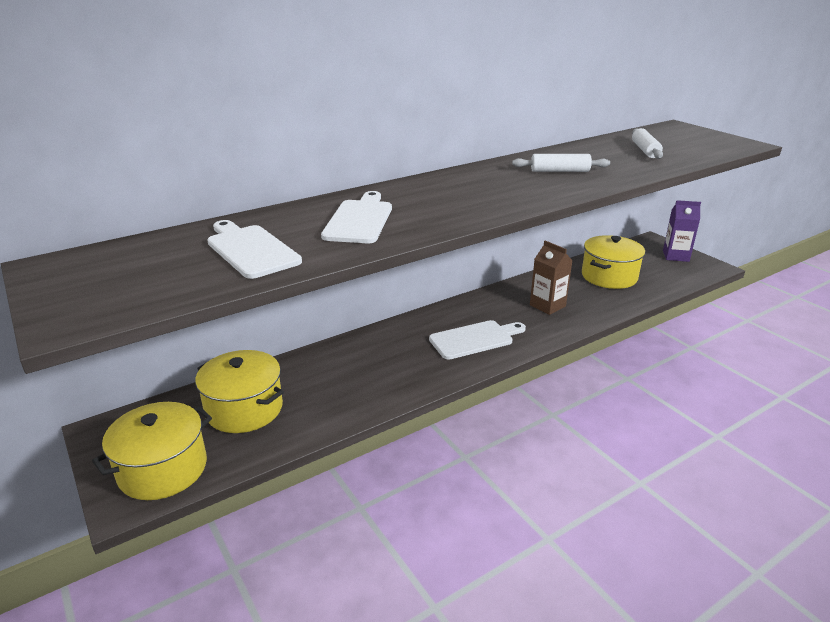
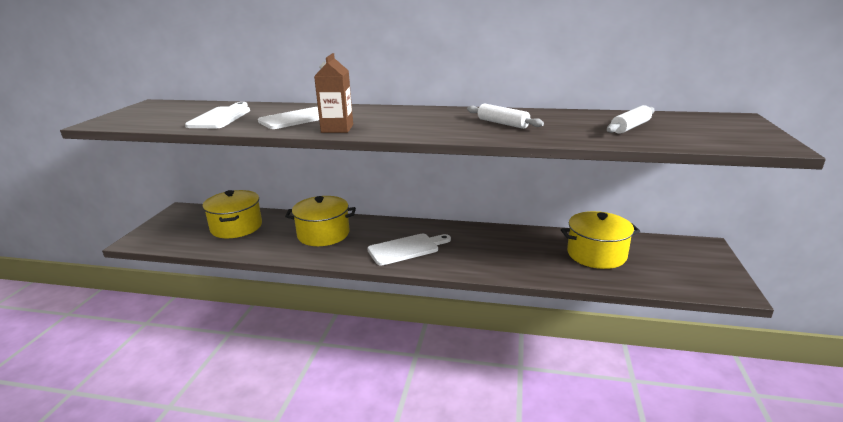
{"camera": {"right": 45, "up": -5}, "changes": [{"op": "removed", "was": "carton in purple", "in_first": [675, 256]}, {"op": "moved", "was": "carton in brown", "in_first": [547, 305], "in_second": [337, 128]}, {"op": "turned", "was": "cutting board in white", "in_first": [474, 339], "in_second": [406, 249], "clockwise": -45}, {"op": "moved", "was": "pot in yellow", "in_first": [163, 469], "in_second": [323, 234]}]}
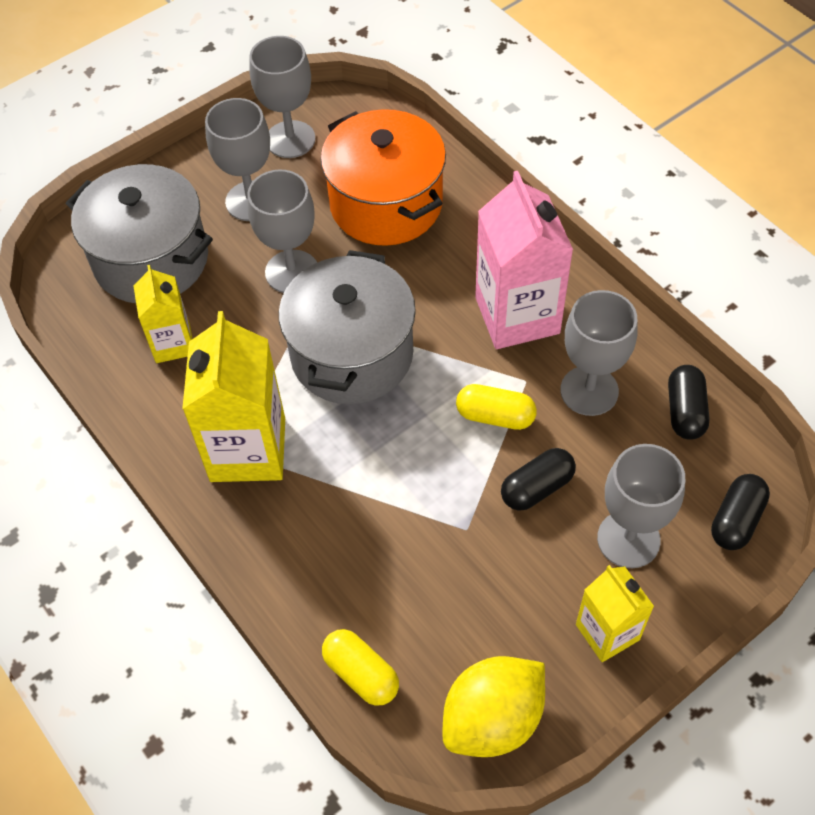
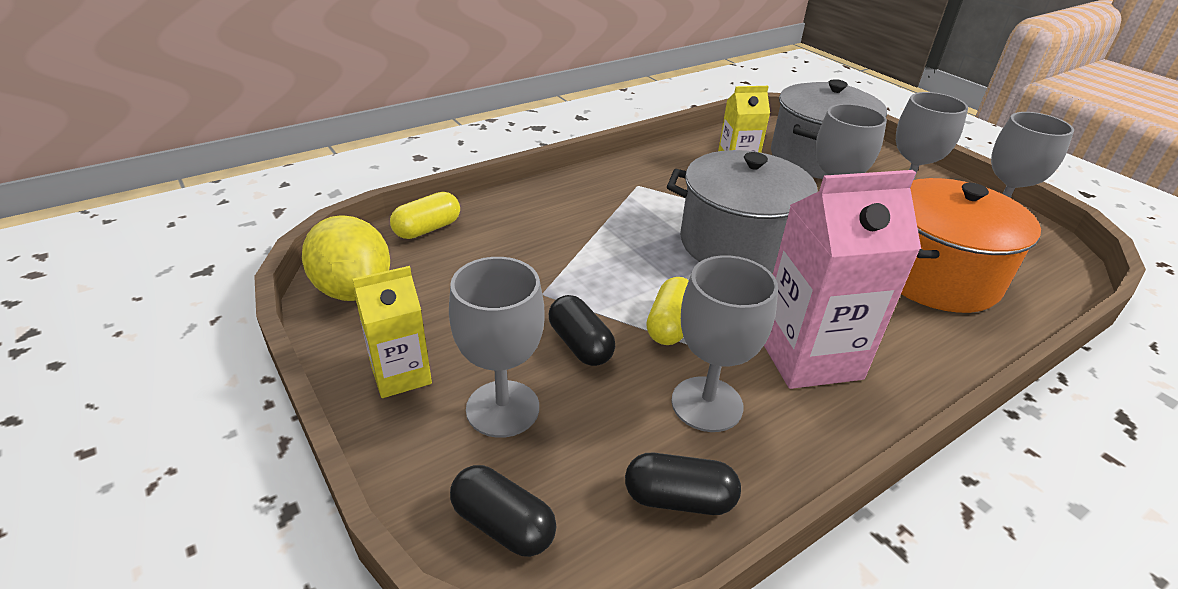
{"camera": {"right": 90, "up": -20}, "changes": [{"op": "removed", "was": "carton in yellow", "in_first": [248, 449]}]}
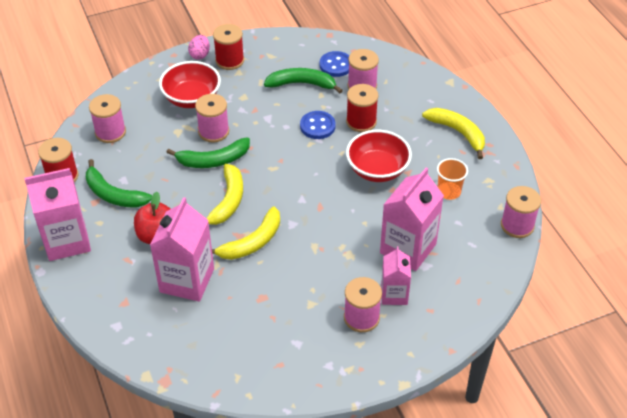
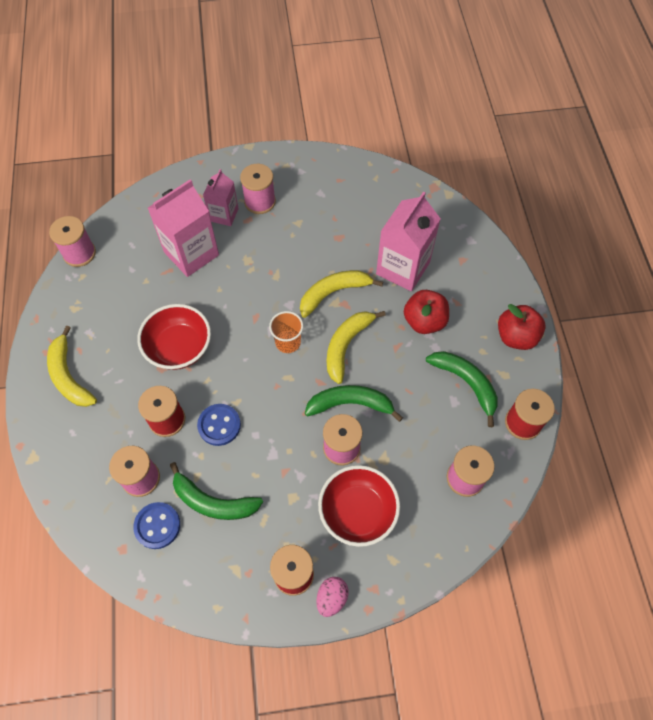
{"camera": {"right": -165, "up": 15}, "changes": [{"op": "moved", "was": "cup in orange", "in_first": [449, 191], "in_second": [288, 342]}, {"op": "replaced", "was": "carton in pink", "now": "apple in red", "in_first": [67, 241], "in_second": [516, 337]}]}
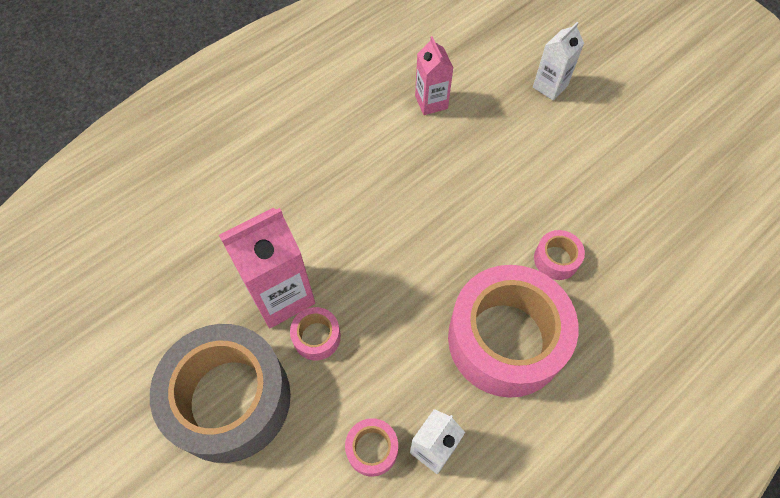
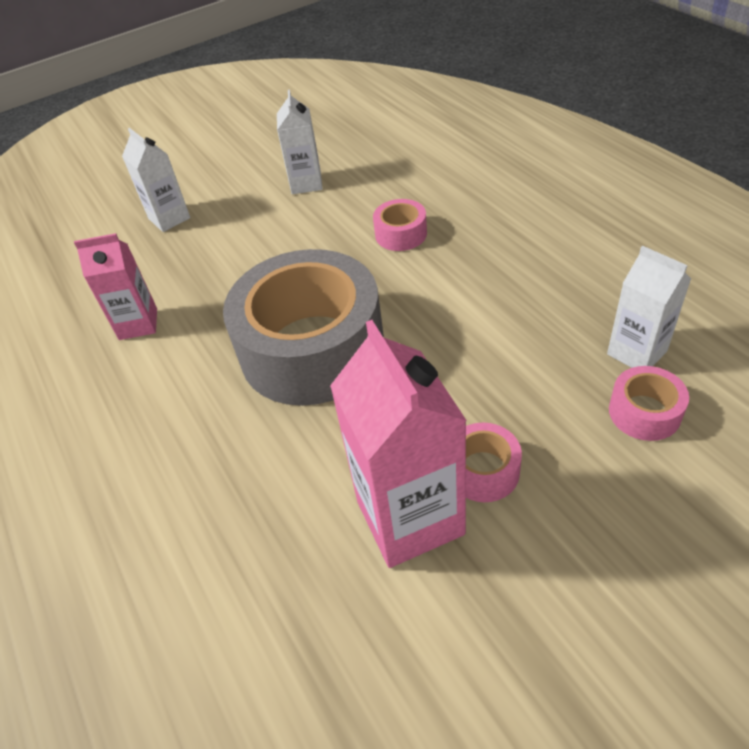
{"camera": {"right": -75, "up": -15}, "changes": [{"op": "removed", "was": "tape in pink", "in_first": [505, 339]}, {"op": "moved", "was": "tape in grey", "in_first": [230, 399], "in_second": [312, 348]}, {"op": "added", "now": "carton in white", "in_second": [306, 183]}]}
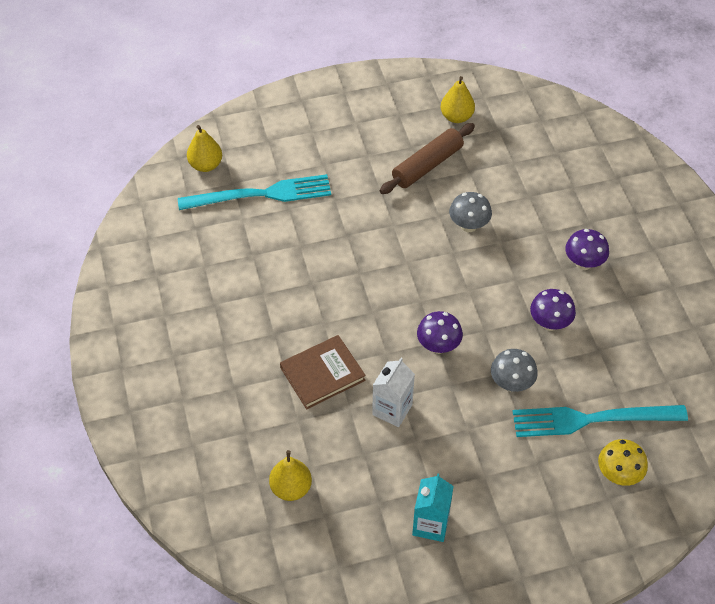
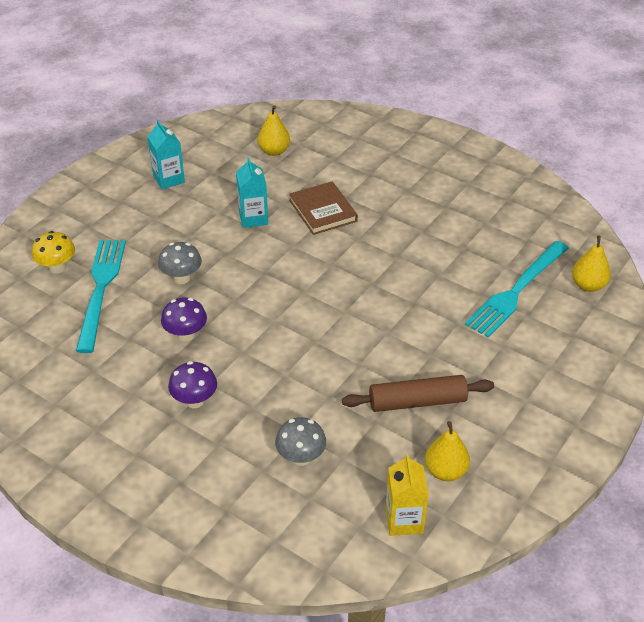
{"camera": {"right": 140, "up": -10}, "changes": [{"op": "turned", "was": "rolling pin in brown", "in_first": [427, 165], "in_second": [417, 402], "clockwise": 75}, {"op": "moved", "was": "mushroom in grey", "in_first": [468, 225], "in_second": [301, 457]}, {"op": "removed", "was": "mushroom in purple", "in_first": [438, 346]}, {"op": "turned", "was": "book in brown", "in_first": [322, 374], "in_second": [323, 211], "clockwise": -45}, {"op": "recoloured", "was": "carton in white", "now": "carton in turquoise", "in_first": [392, 409], "in_second": [253, 218]}, {"op": "turned", "was": "fork in turquoise", "in_first": [592, 419], "in_second": [101, 289], "clockwise": -45}, {"op": "added", "now": "carton in yellow", "in_second": [404, 520]}]}
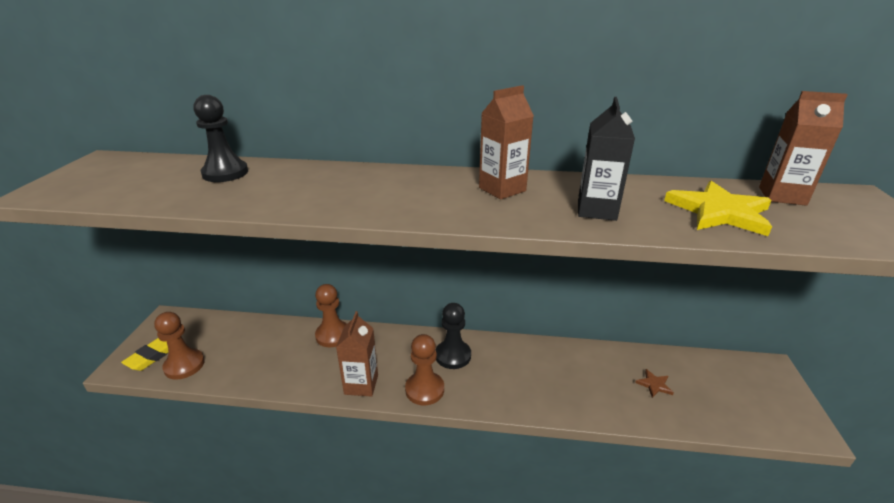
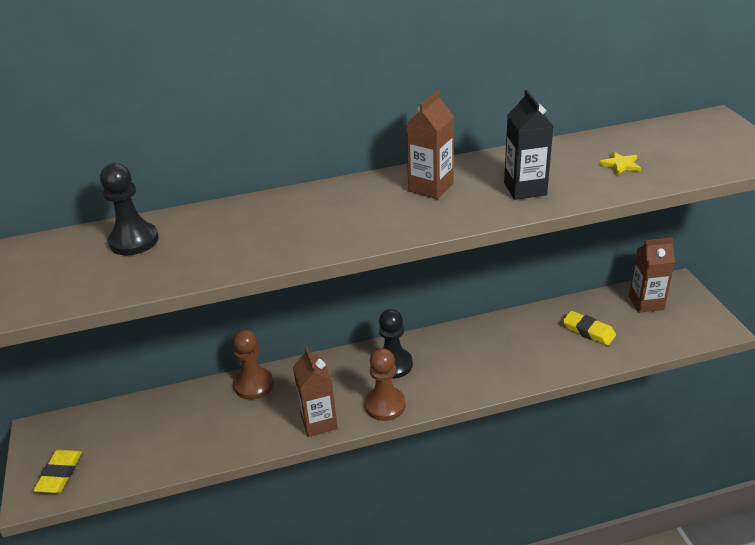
{"camera": {"right": -20, "up": 5}, "changes": [{"op": "moved", "was": "carton in brown", "in_first": [782, 196], "in_second": [646, 303]}, {"op": "resized", "was": "star in yellow", "in_first": [719, 212], "in_second": [620, 165], "ratio": 0.46}, {"op": "removed", "was": "pawn in brown", "in_first": [184, 365]}, {"op": "replaced", "was": "star in brown", "now": "eraser in yellow", "in_first": [654, 385], "in_second": [588, 331]}]}
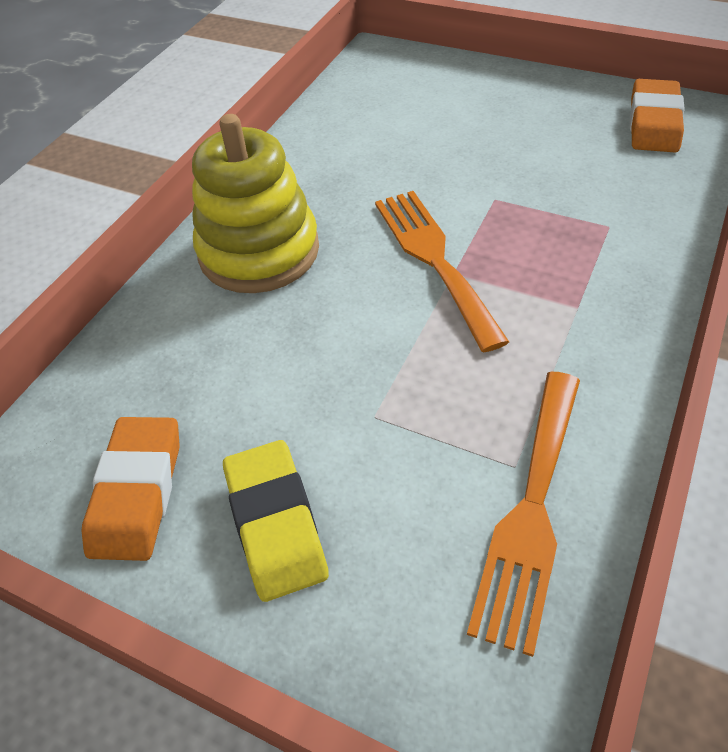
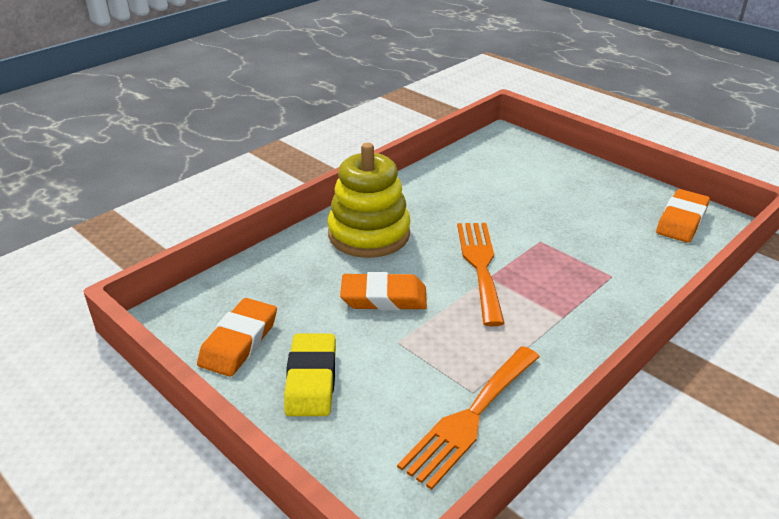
{"camera": {"right": 15, "up": -15}, "changes": [{"op": "added", "now": "eraser in orange", "in_second": [383, 297]}]}
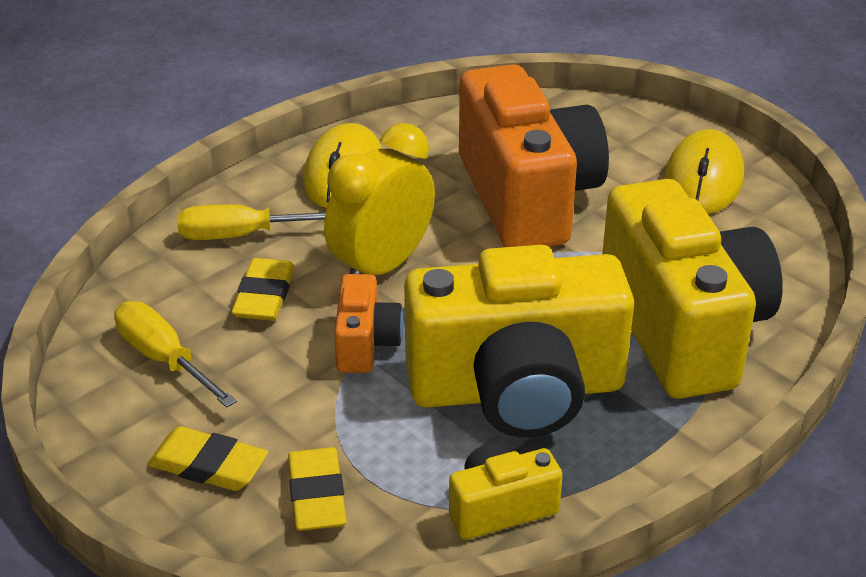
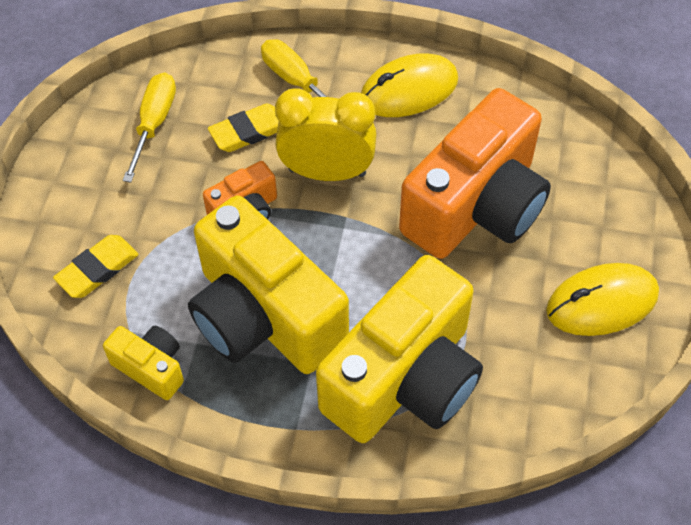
{"camera": {"right": 55, "up": 20}, "changes": [{"op": "removed", "was": "eraser in yellow", "in_first": [208, 465]}]}
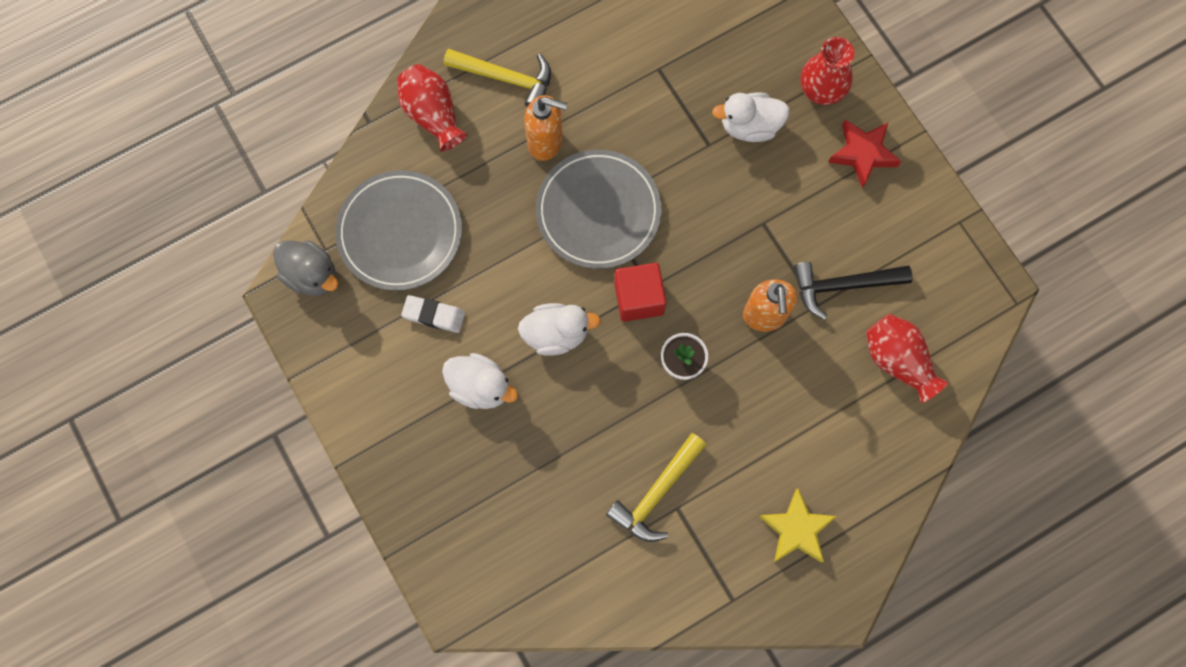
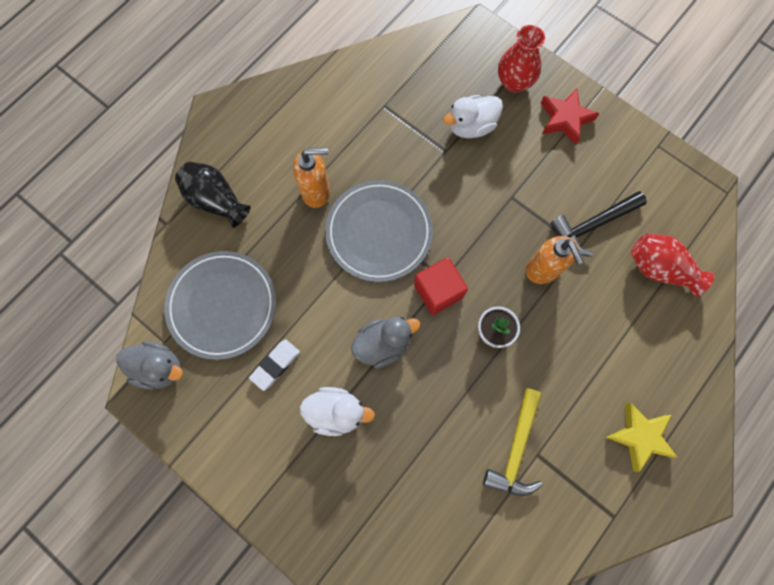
{"camera": {"right": -20, "up": 0}, "changes": [{"op": "removed", "was": "hammer in yellow", "in_first": [506, 78]}, {"op": "recoloured", "was": "vase in red", "now": "vase in black", "in_first": [433, 115], "in_second": [216, 200]}, {"op": "turned", "was": "eraser in white", "in_first": [434, 315], "in_second": [275, 365], "clockwise": -45}, {"op": "recoloured", "was": "duck in white", "now": "duck in grey", "in_first": [556, 334], "in_second": [383, 344]}]}
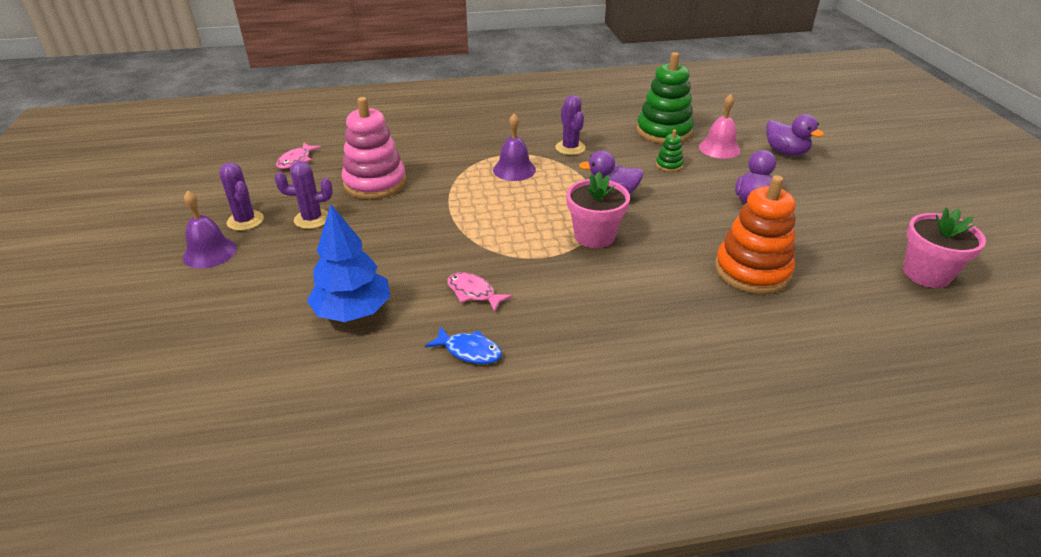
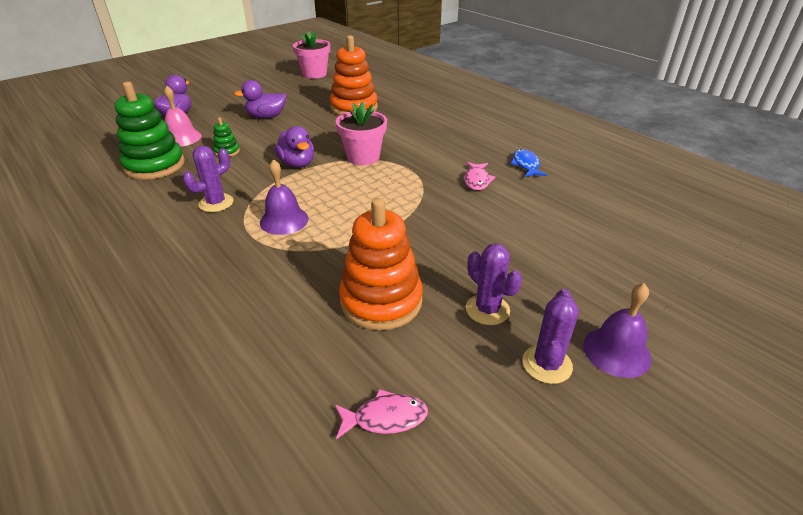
{"camera": {"right": -120, "up": 0}, "changes": [{"op": "recoloured", "was": "stacking toy in pink", "now": "stacking toy in orange", "in_first": [375, 183], "in_second": [381, 301]}, {"op": "removed", "was": "tree in blue", "in_first": [353, 311]}]}
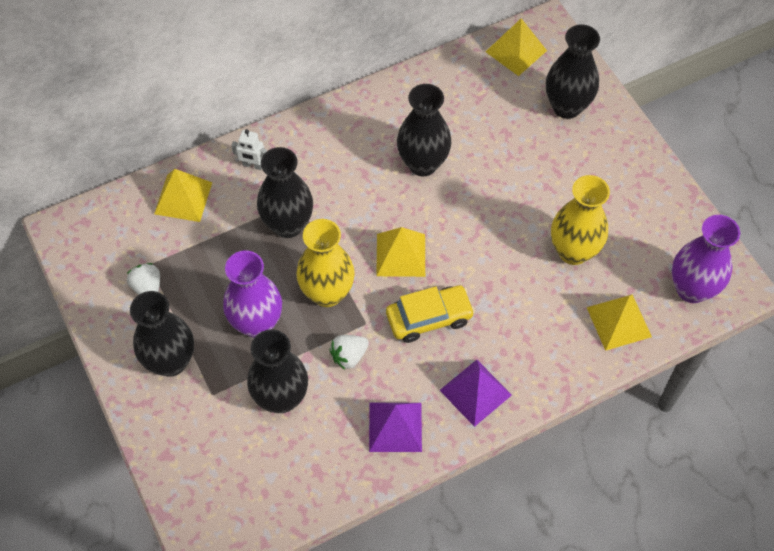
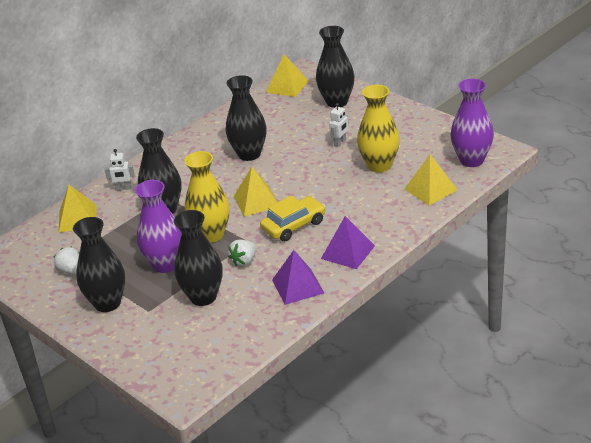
{"camera": {"right": -15, "up": -25}, "changes": [{"op": "added", "now": "robot in white", "in_second": [340, 142]}]}
